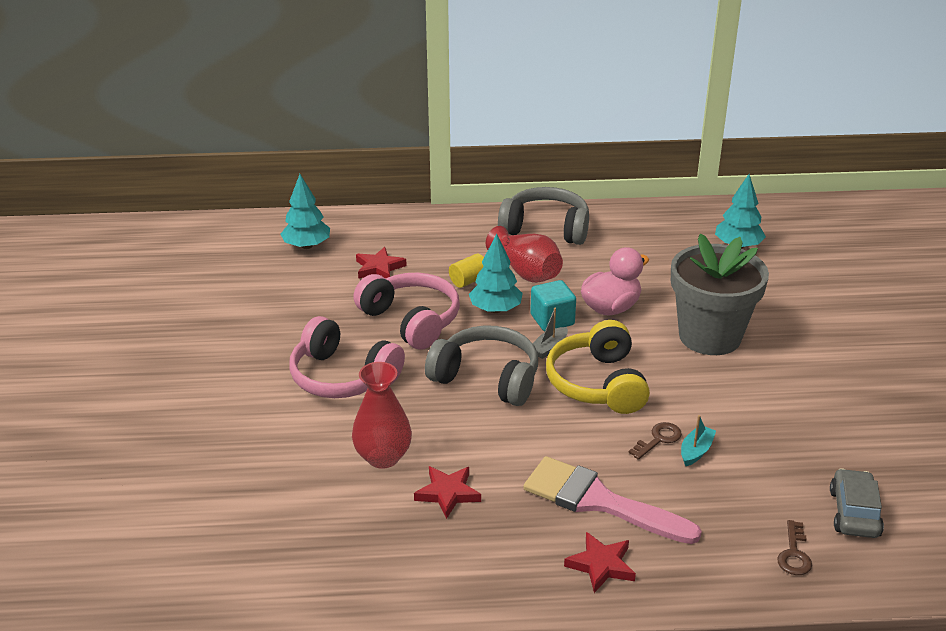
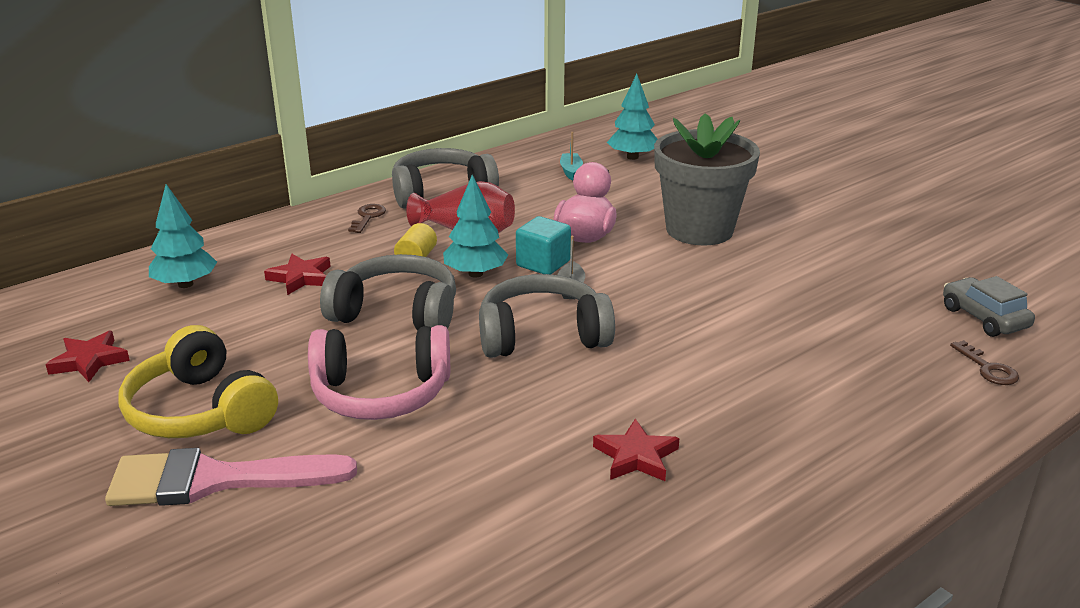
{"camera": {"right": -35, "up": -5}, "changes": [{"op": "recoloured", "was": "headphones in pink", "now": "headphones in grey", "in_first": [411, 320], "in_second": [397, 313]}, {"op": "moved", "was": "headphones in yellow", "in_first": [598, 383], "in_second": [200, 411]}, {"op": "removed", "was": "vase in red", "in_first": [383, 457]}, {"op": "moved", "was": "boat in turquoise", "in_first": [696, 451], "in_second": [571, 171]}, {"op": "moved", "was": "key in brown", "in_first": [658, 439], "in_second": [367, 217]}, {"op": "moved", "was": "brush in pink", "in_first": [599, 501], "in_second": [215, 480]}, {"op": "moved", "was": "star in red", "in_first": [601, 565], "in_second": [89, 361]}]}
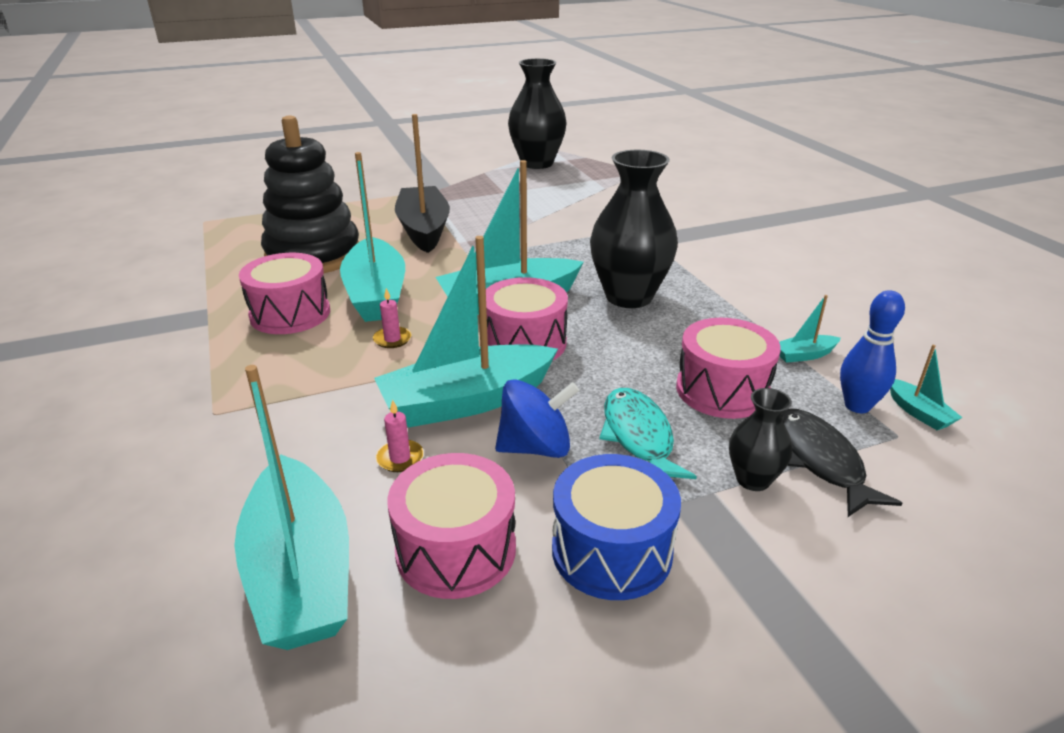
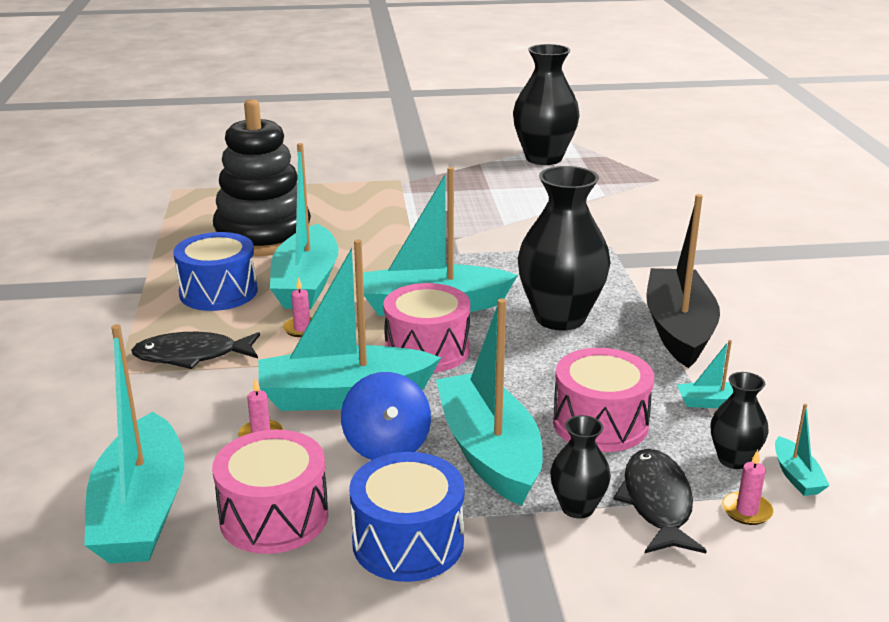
{"camera": {"right": 15, "up": -5}, "changes": [{"op": "moved", "was": "boat in black", "in_first": [424, 229], "in_second": [678, 330]}, {"op": "recoloured", "was": "drum in pink", "now": "drum in blue", "in_first": [290, 314], "in_second": [218, 292]}, {"op": "replaced", "was": "bowling pin in blue", "now": "vase in black", "in_first": [857, 406], "in_second": [734, 459]}, {"op": "turned", "was": "spinning top in blue", "in_first": [535, 447], "in_second": [387, 446], "clockwise": 75}, {"op": "replaced", "was": "fish in turquoise", "now": "boat in turquoise", "in_first": [638, 436], "in_second": [489, 452]}, {"op": "added", "now": "fish in black", "in_second": [192, 356]}, {"op": "added", "now": "candle in pink", "in_second": [747, 511]}]}
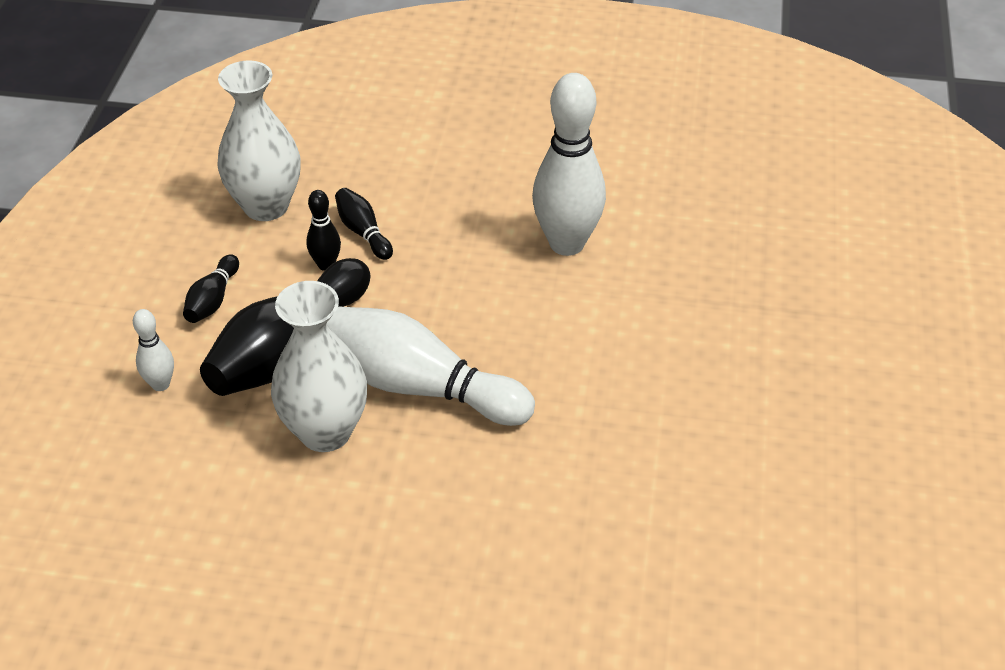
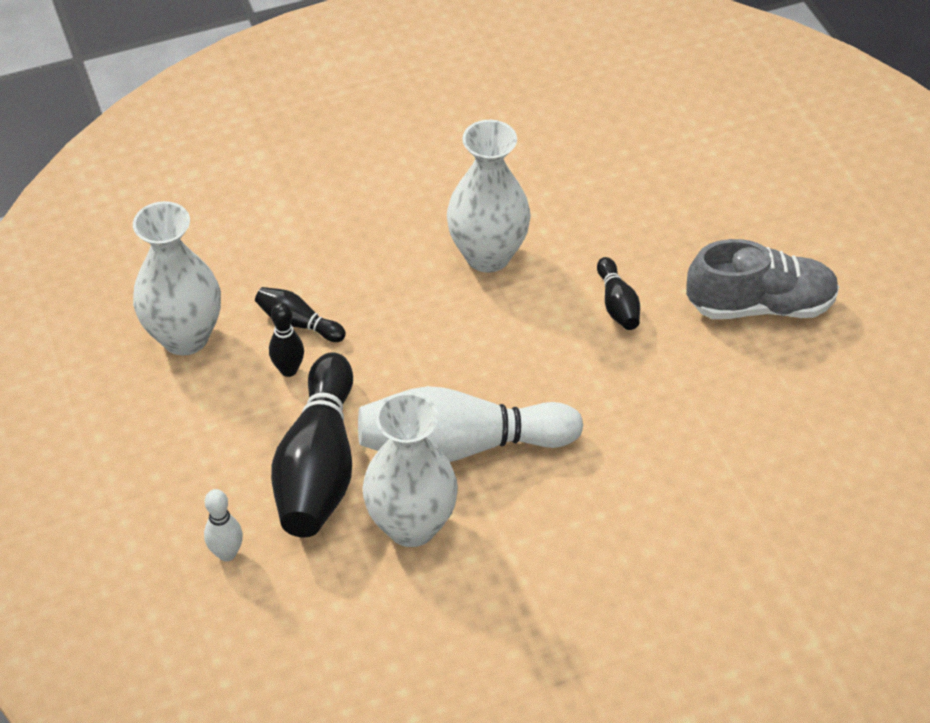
{"camera": {"right": -30, "up": 5}, "changes": [{"op": "replaced", "was": "bowling pin in white", "now": "vase in white", "in_first": [566, 243], "in_second": [487, 255]}, {"op": "moved", "was": "bowling pin in black", "in_first": [213, 300], "in_second": [617, 304]}, {"op": "added", "now": "shoe in grey", "in_second": [760, 305]}]}
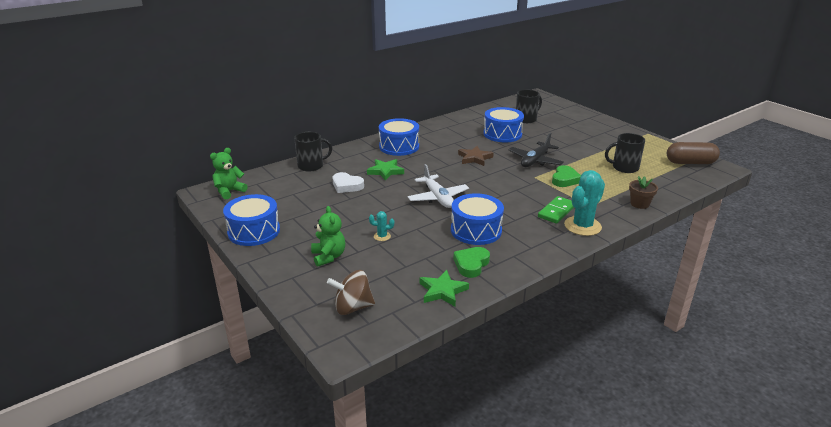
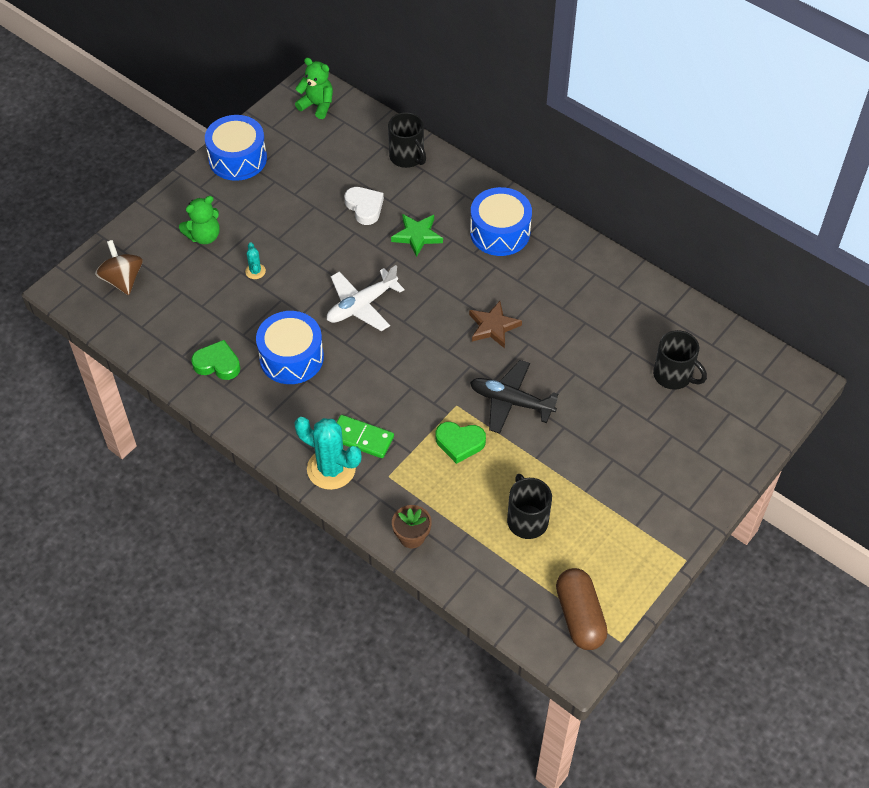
{"camera": {"right": 75, "up": 25}, "changes": [{"op": "removed", "was": "drum in blue", "in_first": [502, 134]}, {"op": "turned", "was": "heart in white", "in_first": [347, 186], "in_second": [364, 207], "clockwise": 135}, {"op": "removed", "was": "star in green", "in_first": [442, 291]}]}
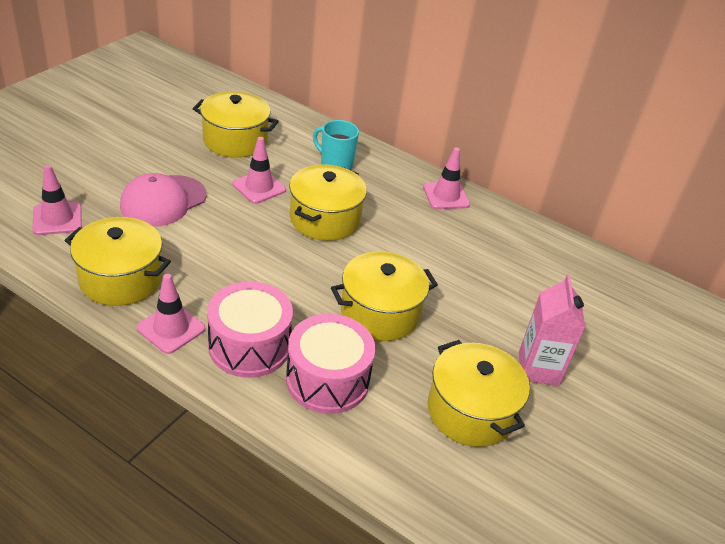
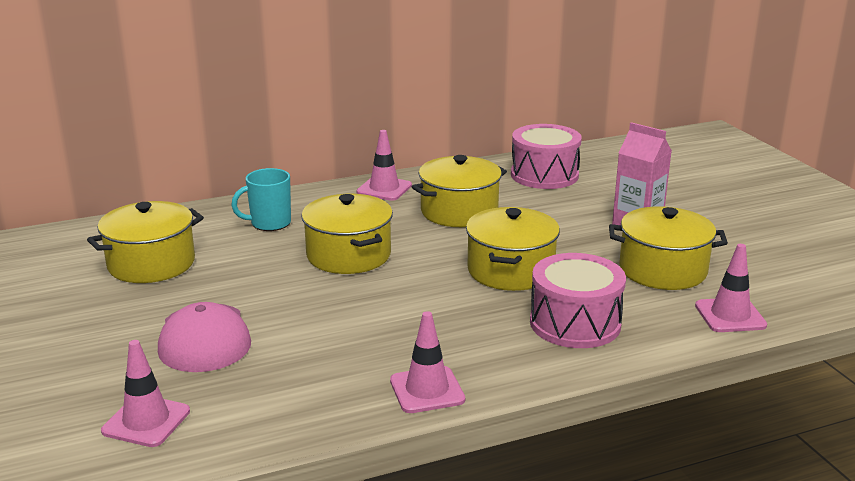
{"camera": {"right": -50, "up": -15}, "changes": [{"op": "moved", "was": "traffic cone in pink", "in_first": [259, 187], "in_second": [730, 315]}, {"op": "moved", "was": "pot in yellow", "in_first": [121, 279], "in_second": [459, 212]}, {"op": "moved", "was": "drum in pink", "in_first": [249, 346], "in_second": [544, 175]}]}
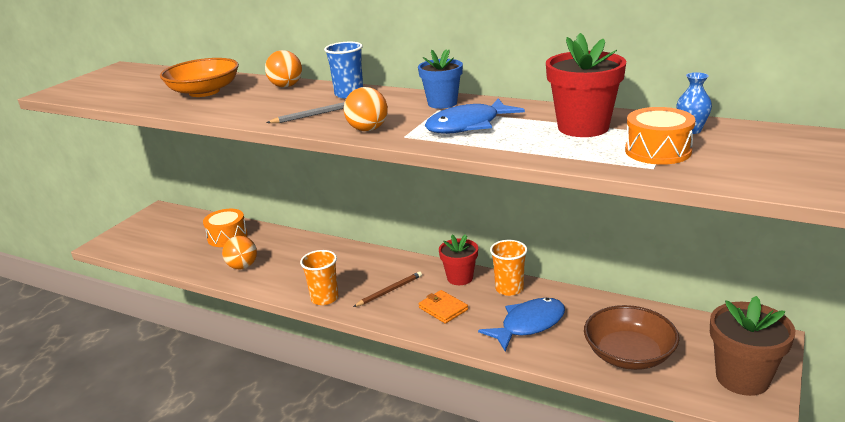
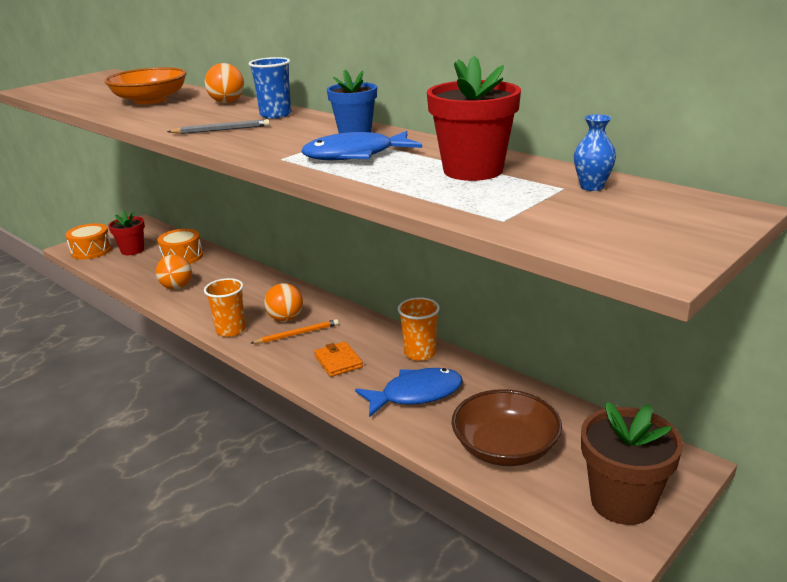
{"camera": {"right": 15, "up": 0}, "changes": [{"op": "moved", "was": "ball in orange", "in_first": [368, 129], "in_second": [285, 319]}, {"op": "moved", "was": "drum in orange", "in_first": [658, 151], "in_second": [91, 250]}, {"op": "moved", "was": "flower pot in red", "in_first": [460, 278], "in_second": [132, 250]}, {"op": "recoloured", "was": "pencil in brown", "now": "pencil in orange", "in_first": [389, 291], "in_second": [297, 334]}]}
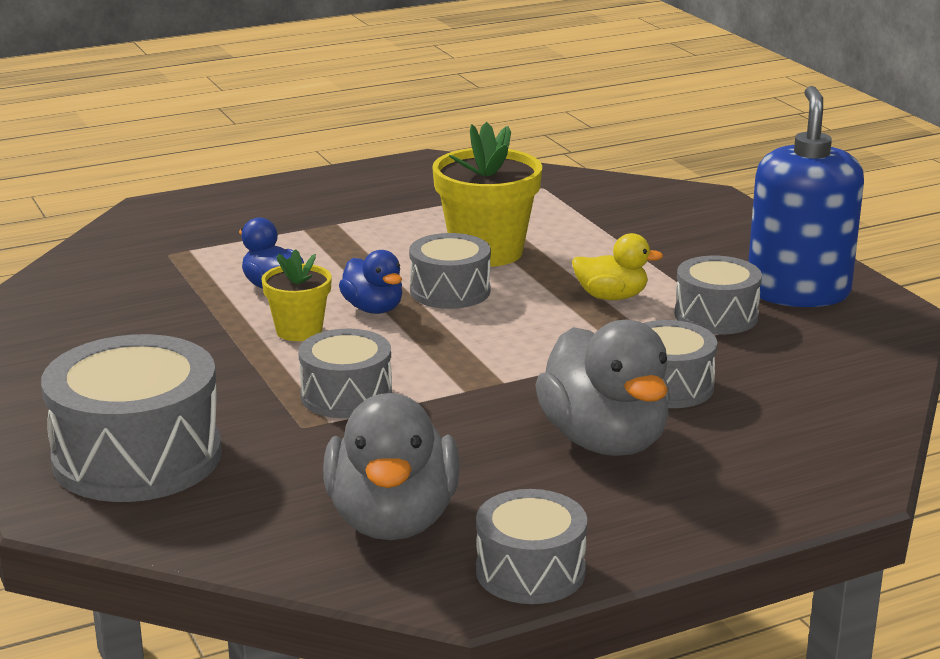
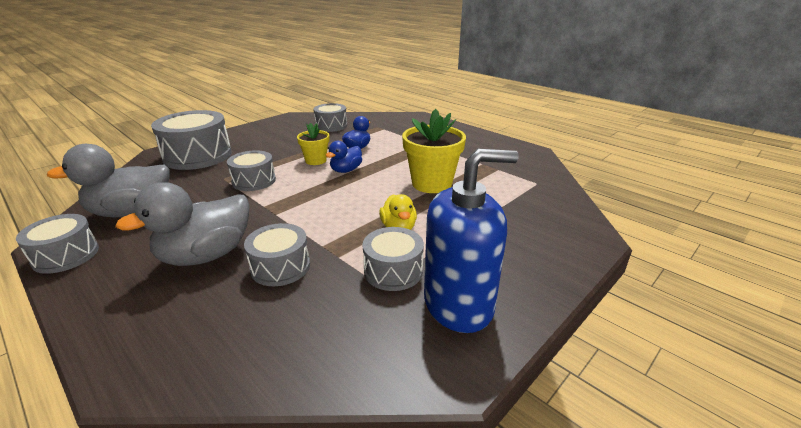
{"camera": {"right": 70, "up": 5}, "changes": [{"op": "moved", "was": "drum in grey", "in_first": [450, 291], "in_second": [331, 126]}]}
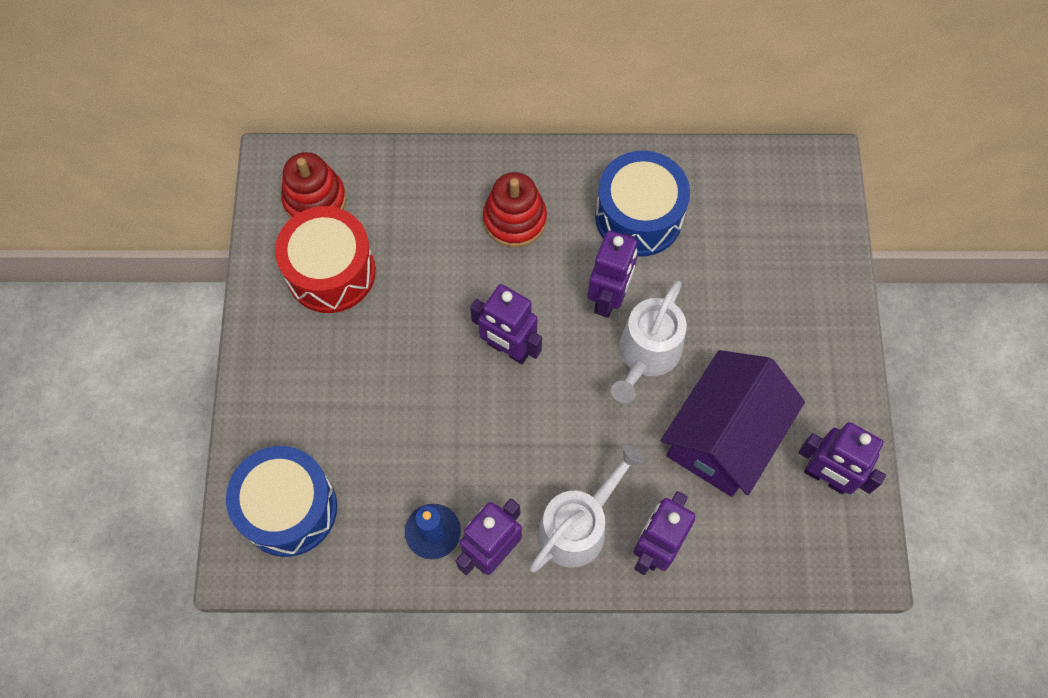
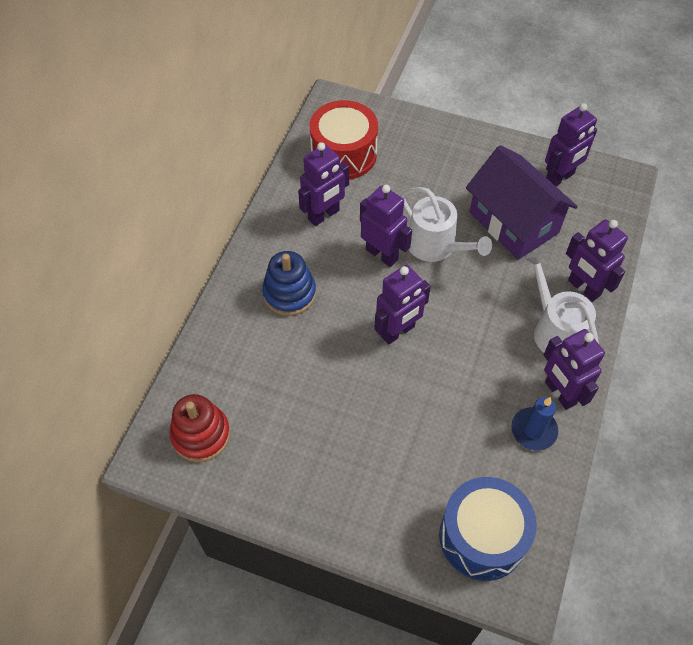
{"camera": {"right": -70, "up": -10}, "changes": [{"op": "replaced", "was": "drum in blue", "now": "robot in purple", "in_first": [638, 216], "in_second": [324, 215]}, {"op": "recoloured", "was": "stacking toy in red", "now": "stacking toy in blue", "in_first": [514, 219], "in_second": [289, 293]}, {"op": "moved", "was": "drum in red", "in_first": [331, 271], "in_second": [343, 154]}]}
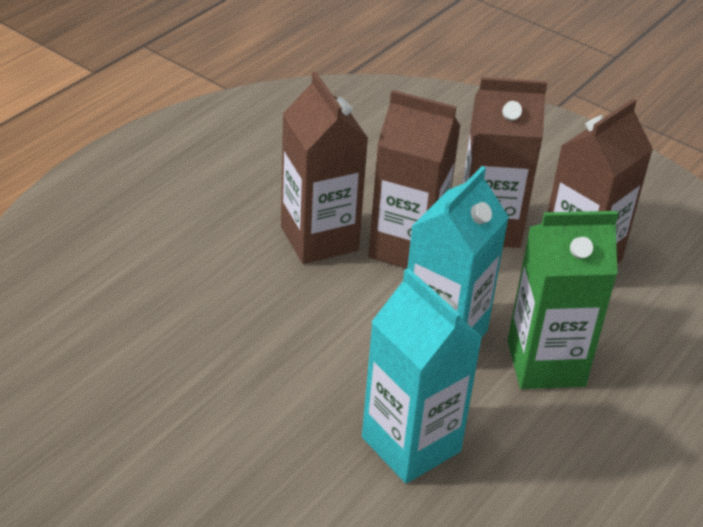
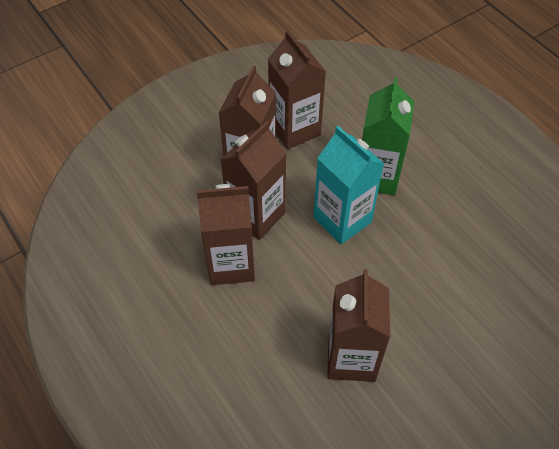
{"camera": {"right": -70, "up": 15}, "changes": [{"op": "removed", "was": "carton in turquoise", "in_first": [411, 444]}, {"op": "added", "now": "carton in brown", "in_second": [351, 358]}]}
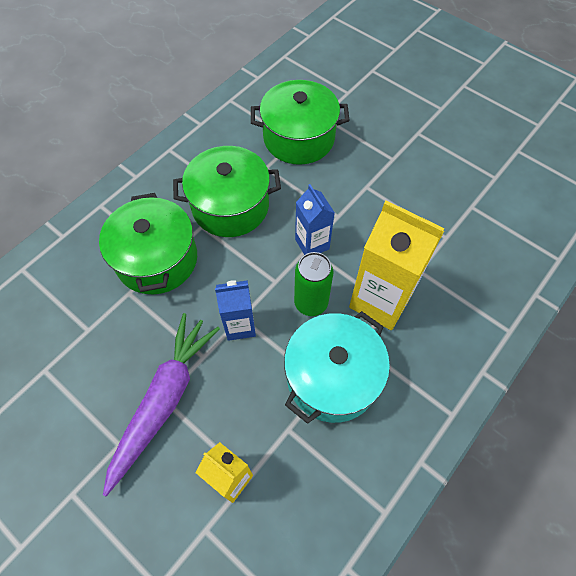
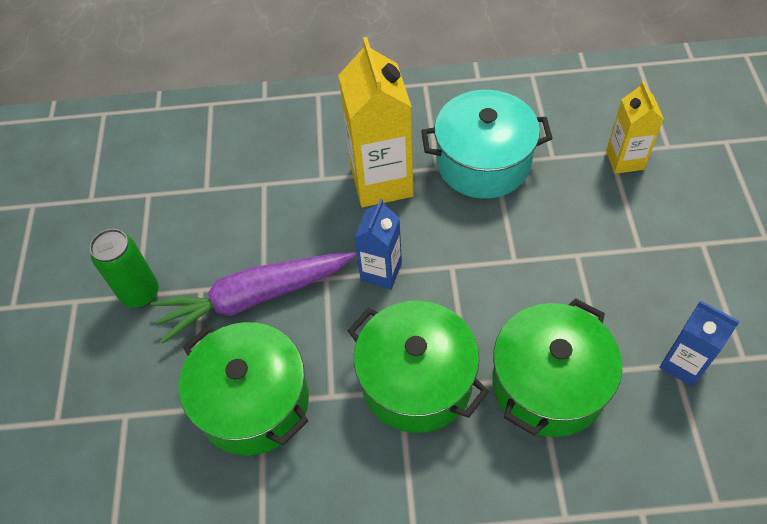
{"camera": {"right": -130, "up": -5}, "changes": [{"op": "moved", "was": "can in green", "in_first": [311, 303], "in_second": [140, 293]}, {"op": "moved", "was": "carton in blue", "in_first": [240, 325], "in_second": [683, 364]}, {"op": "moved", "was": "carrot in purple", "in_first": [164, 400], "in_second": [254, 298]}]}
